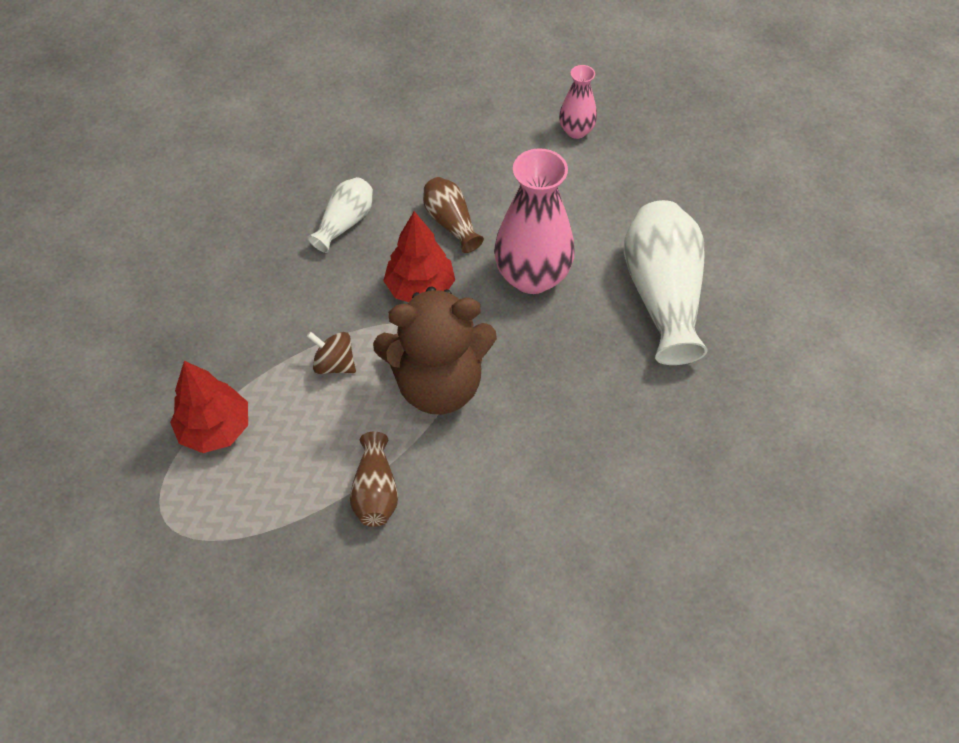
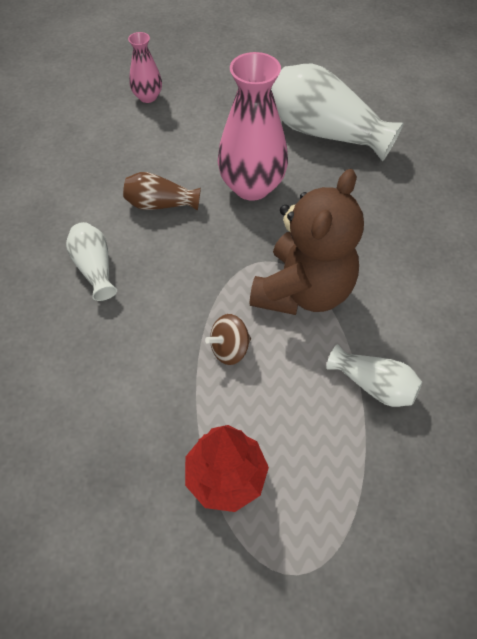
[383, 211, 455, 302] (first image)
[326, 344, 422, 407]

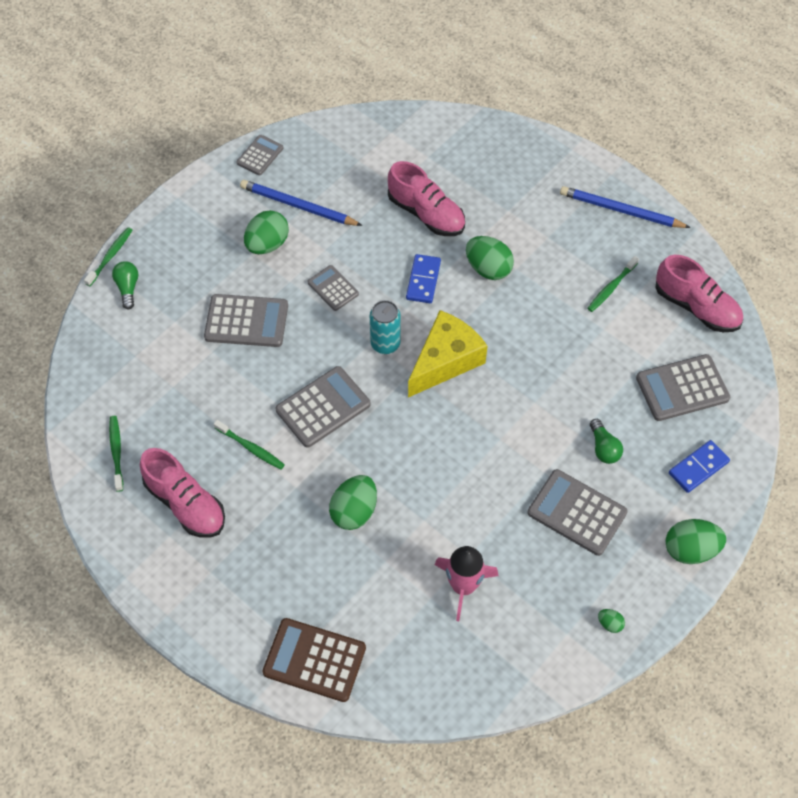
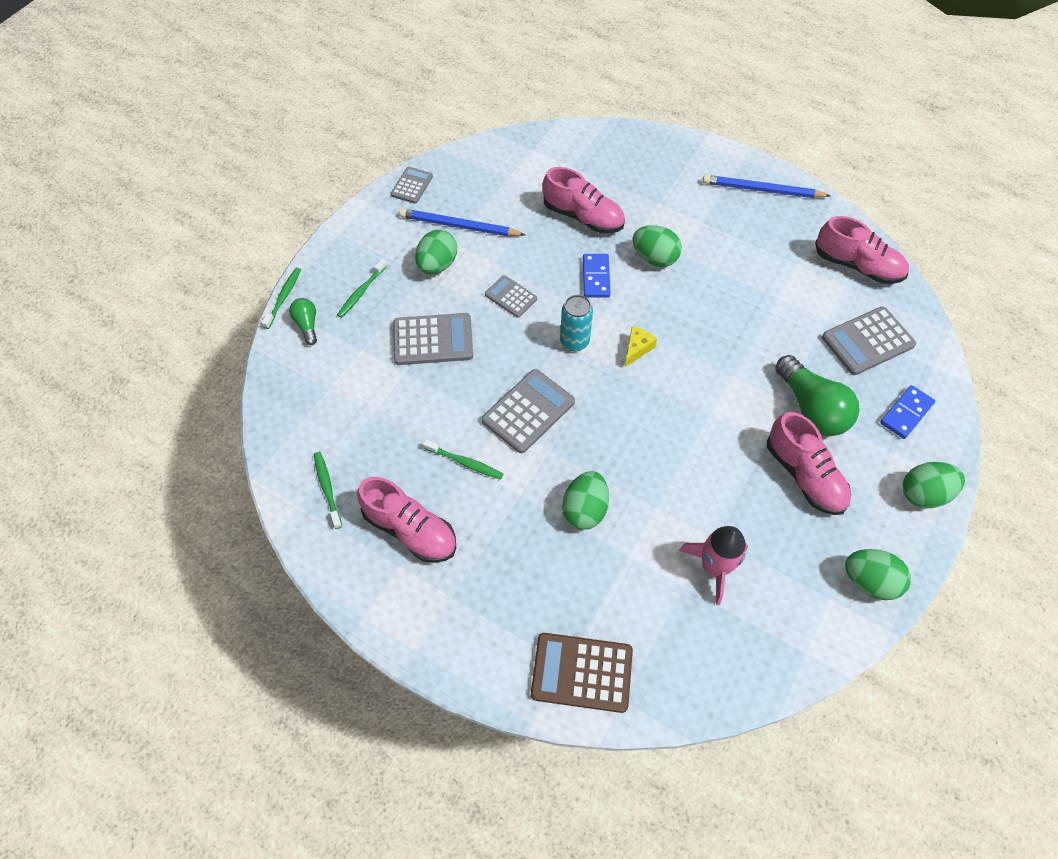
[337, 259, 387, 318]
[625, 326, 657, 367]
[775, 355, 860, 436]
[767, 412, 851, 515]
[845, 549, 911, 600]

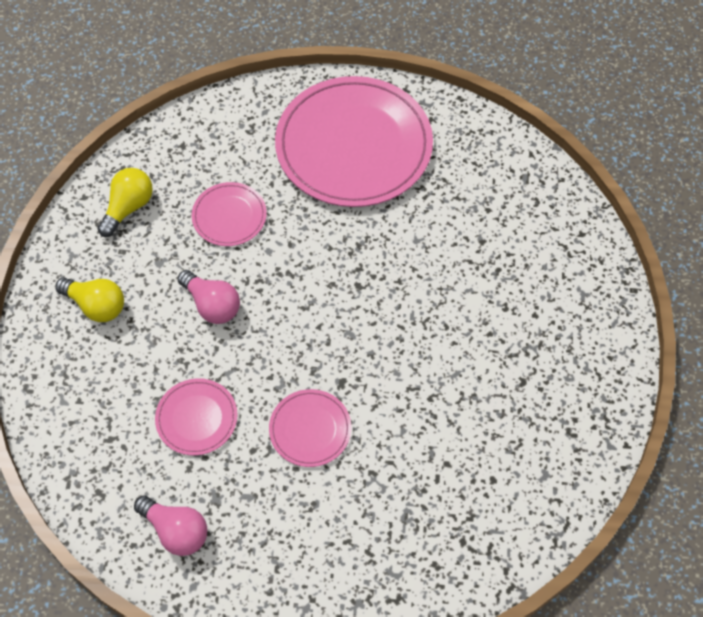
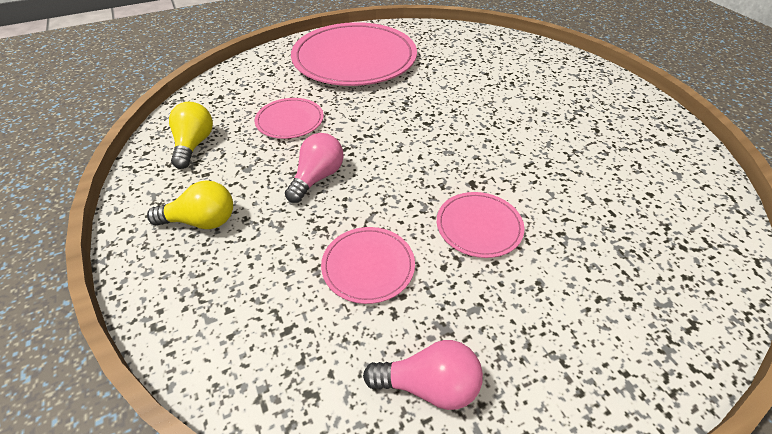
[285, 133, 344, 203]

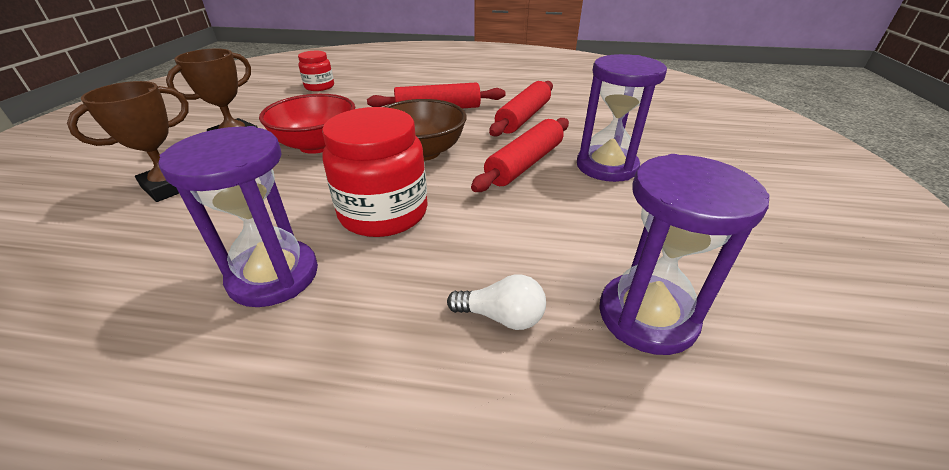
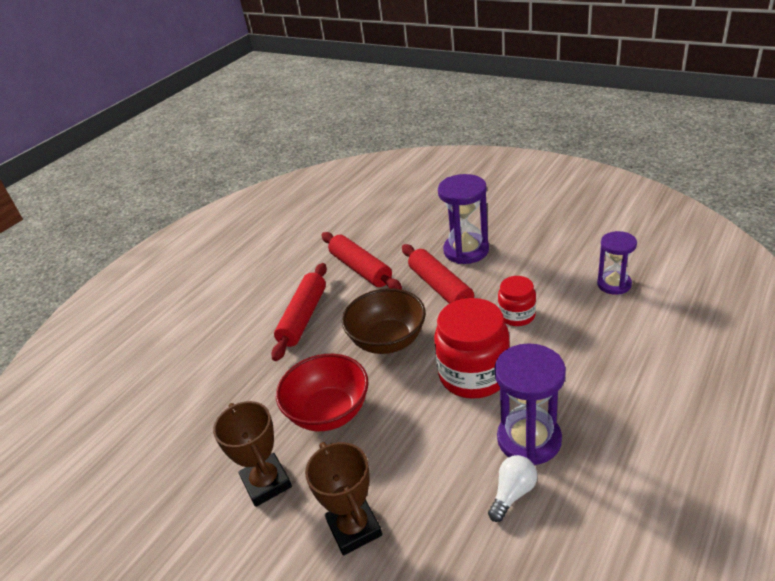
[498, 276, 536, 326]
[597, 231, 637, 295]
[488, 455, 537, 522]

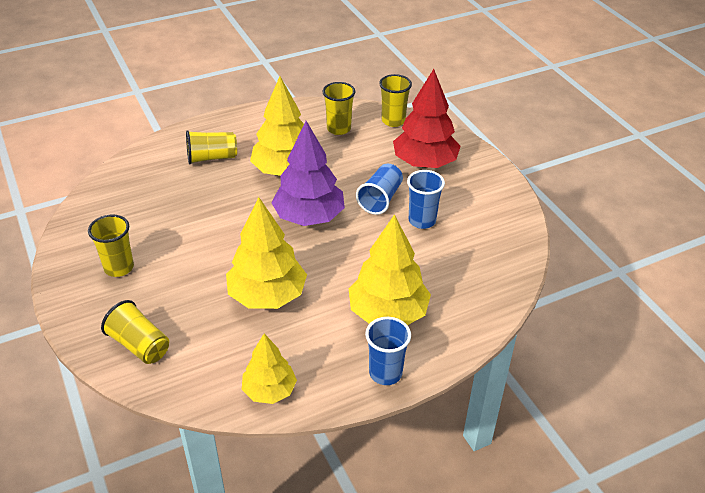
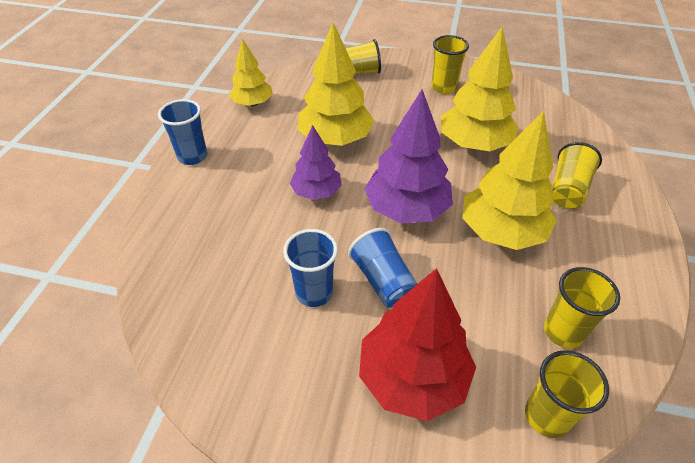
[441, 27, 519, 151]
[290, 125, 342, 200]

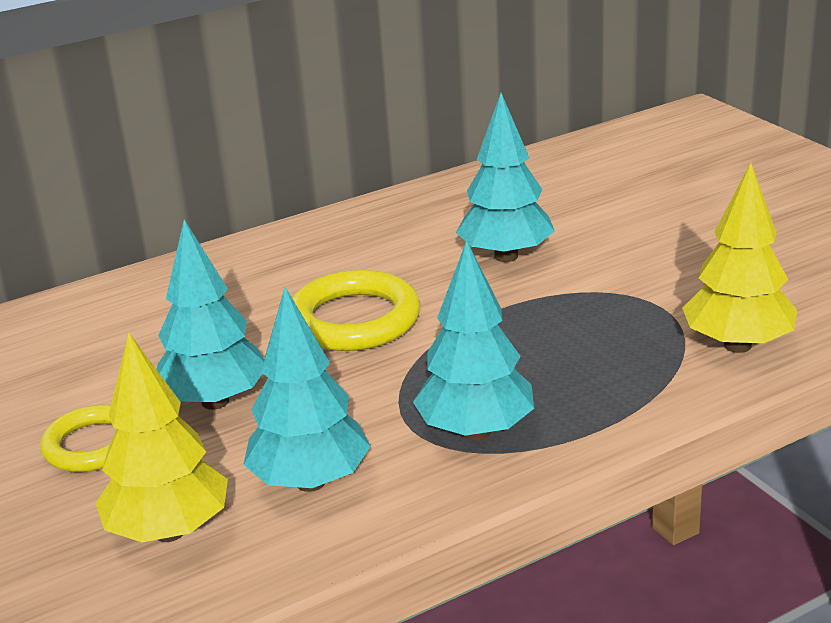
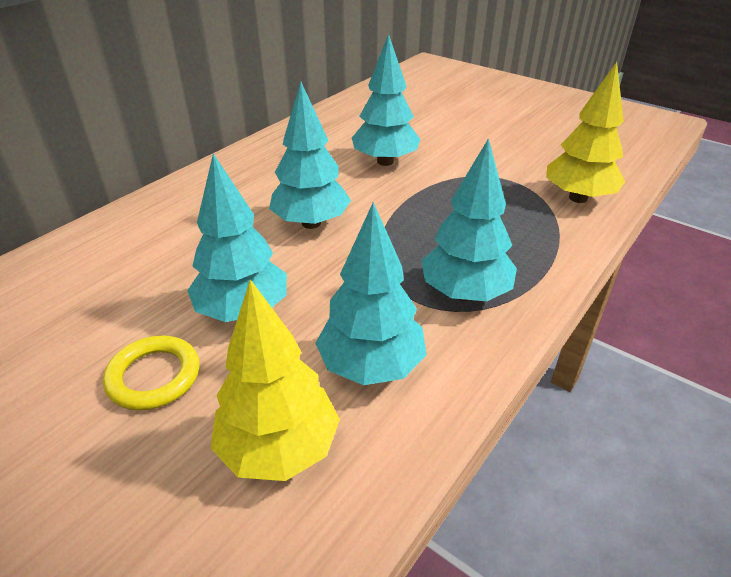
[269, 82, 351, 229]

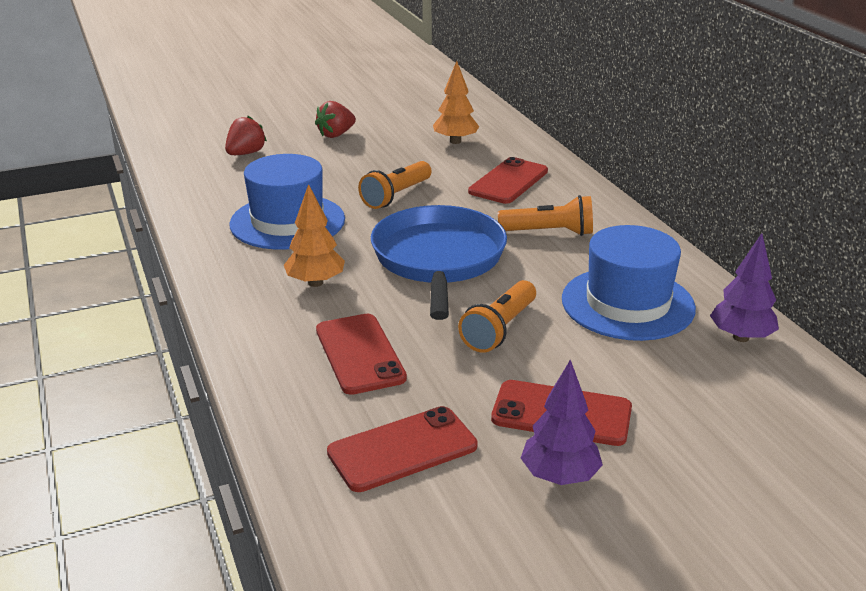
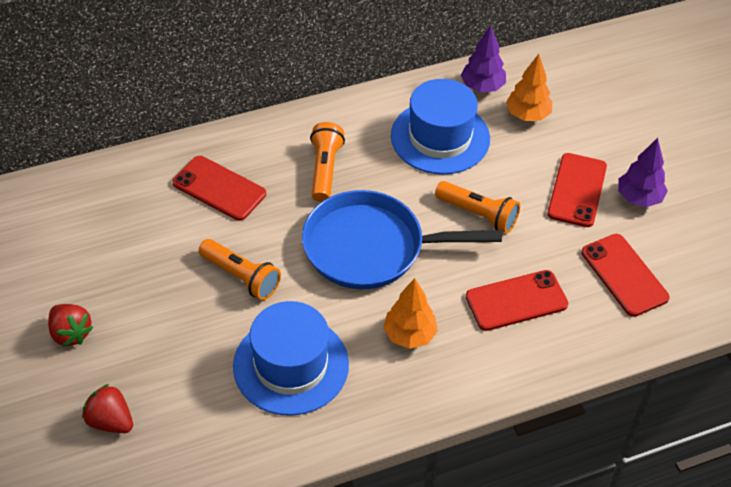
[506, 54, 552, 121]

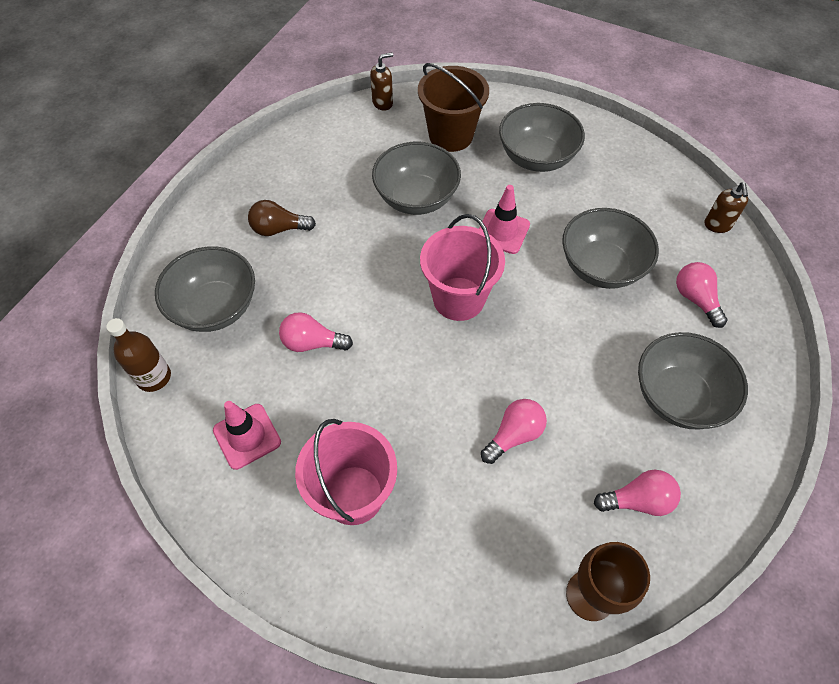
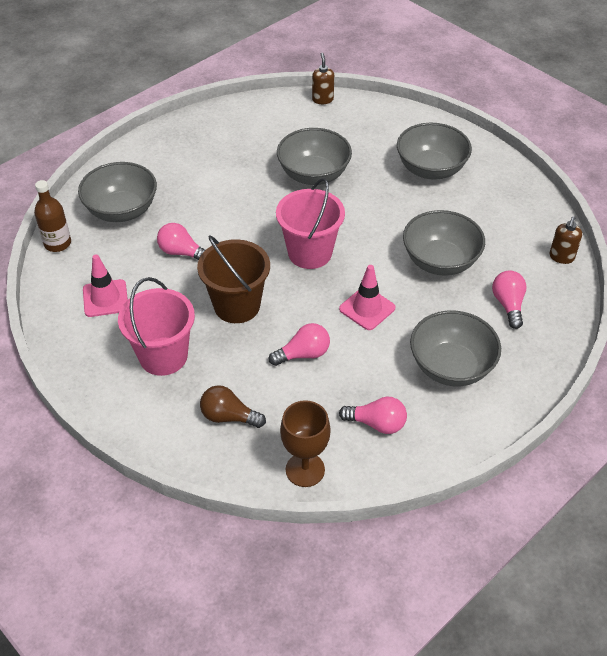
[312, 53, 334, 104]
[197, 236, 270, 323]
[339, 265, 396, 330]
[200, 385, 266, 428]

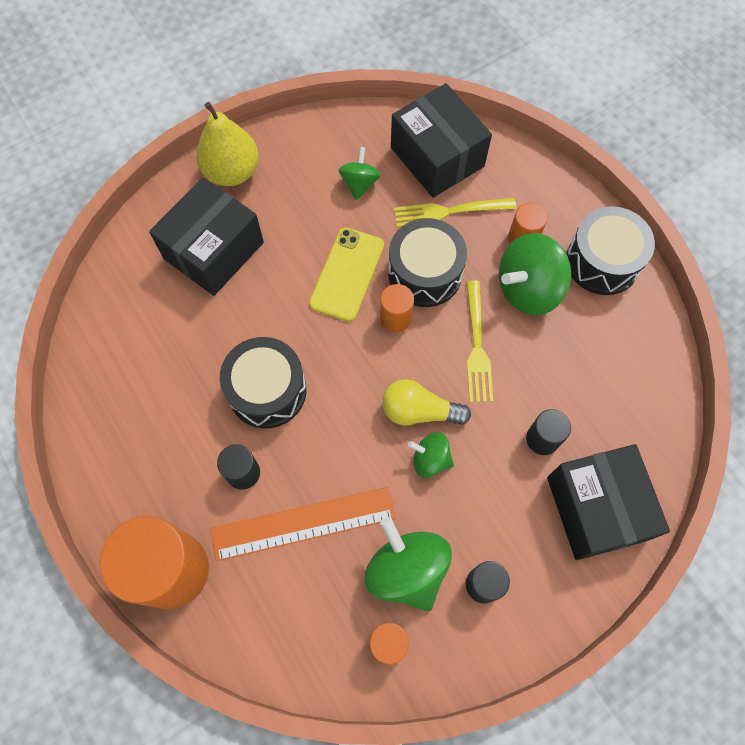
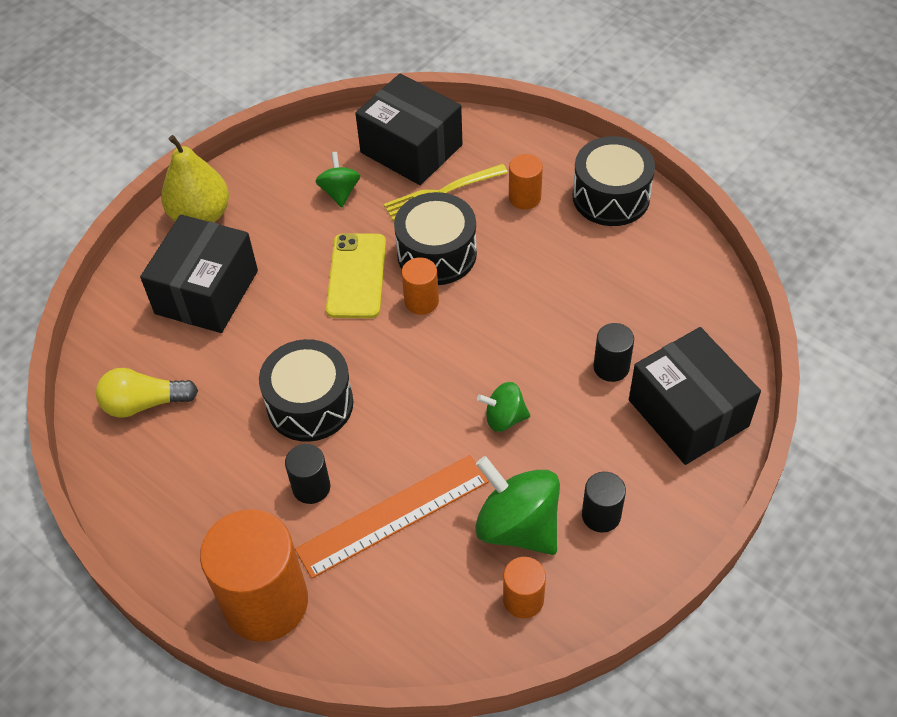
[499, 233, 571, 315] (first image)
[466, 280, 493, 402] (first image)
[96, 368, 198, 418]

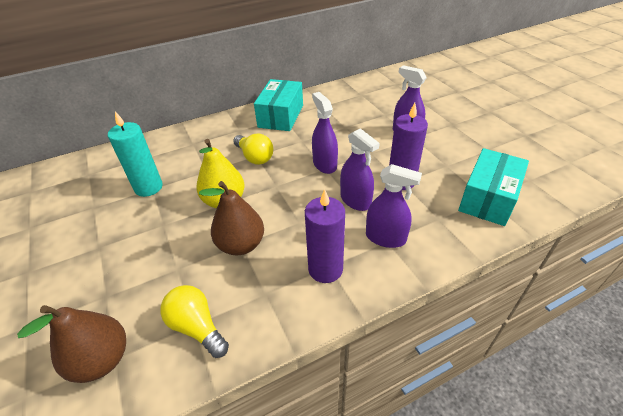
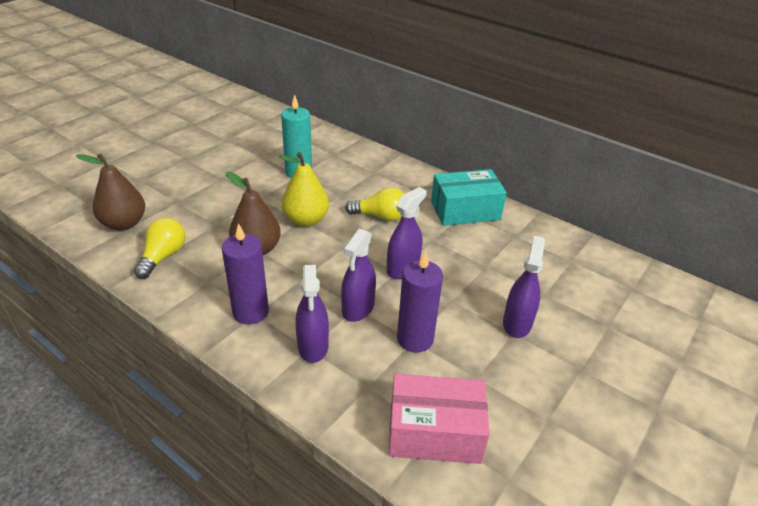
[345, 187, 404, 221]
[388, 374, 490, 464]

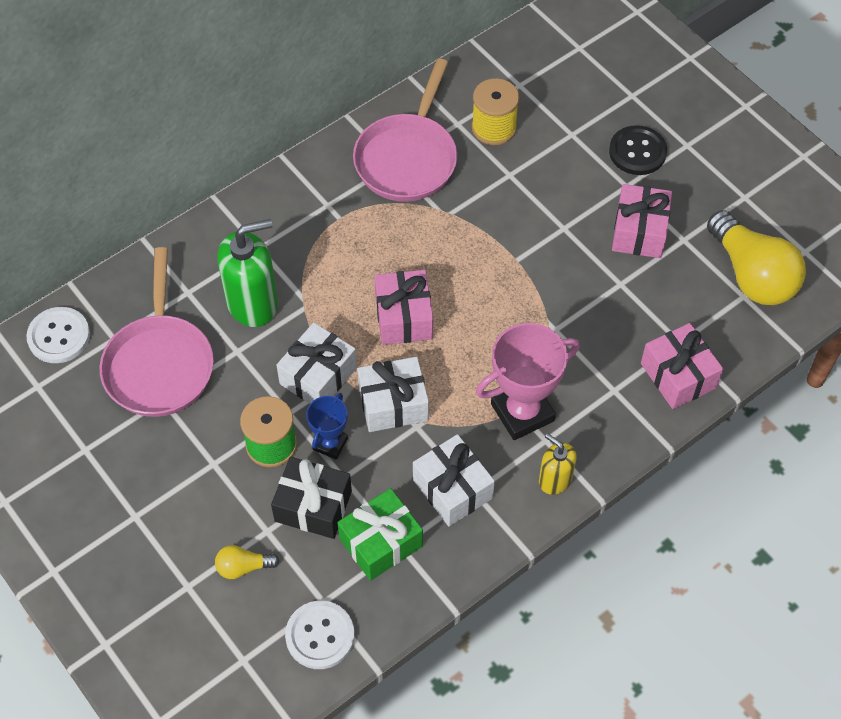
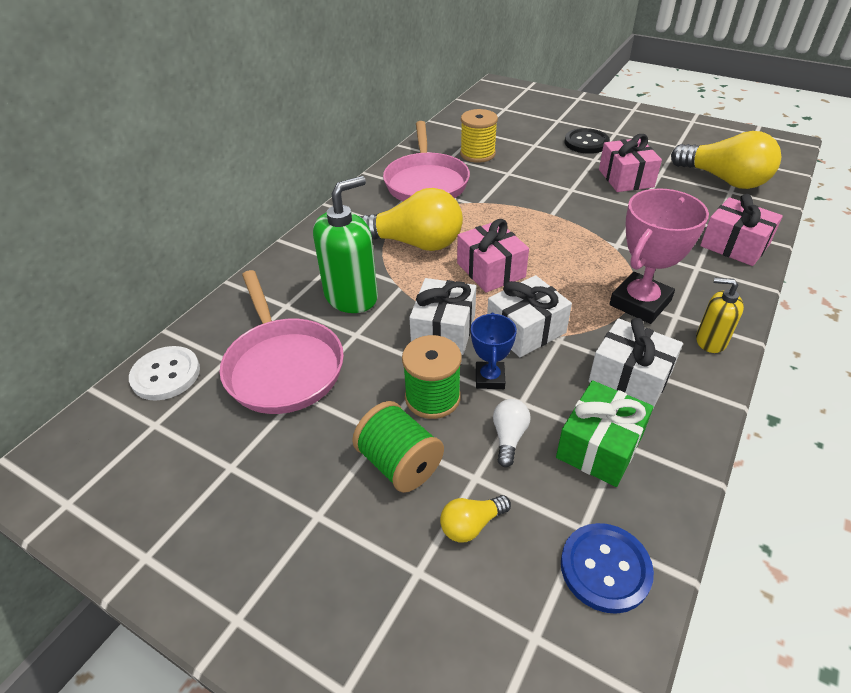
[493, 399, 531, 467]
[561, 523, 654, 614]
[359, 188, 463, 251]
[352, 401, 444, 493]

